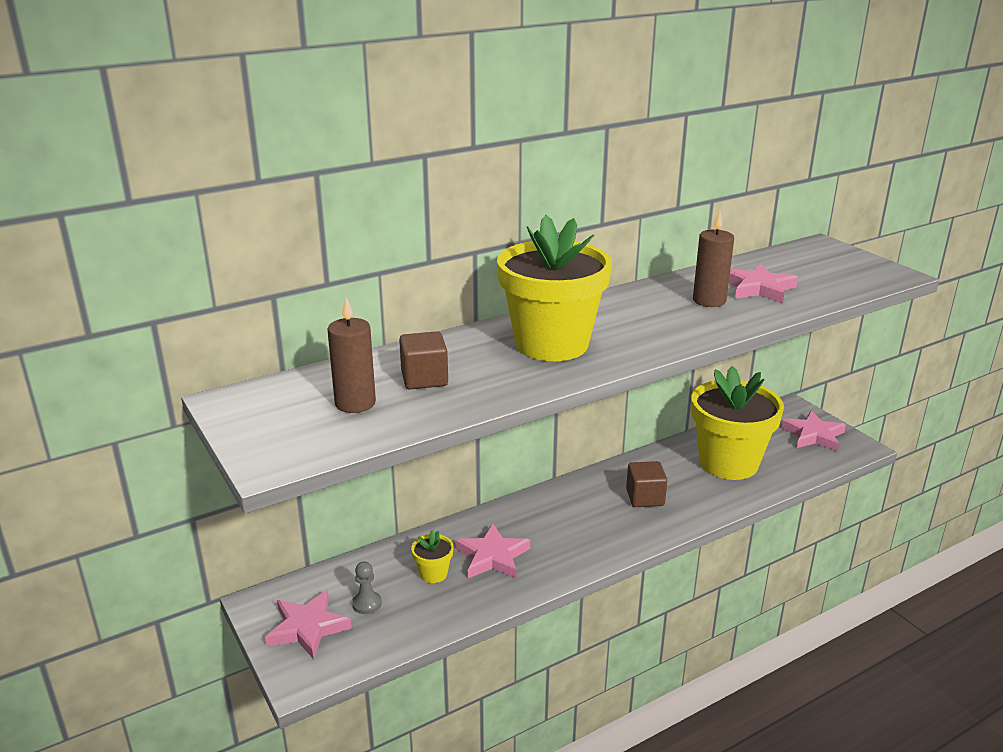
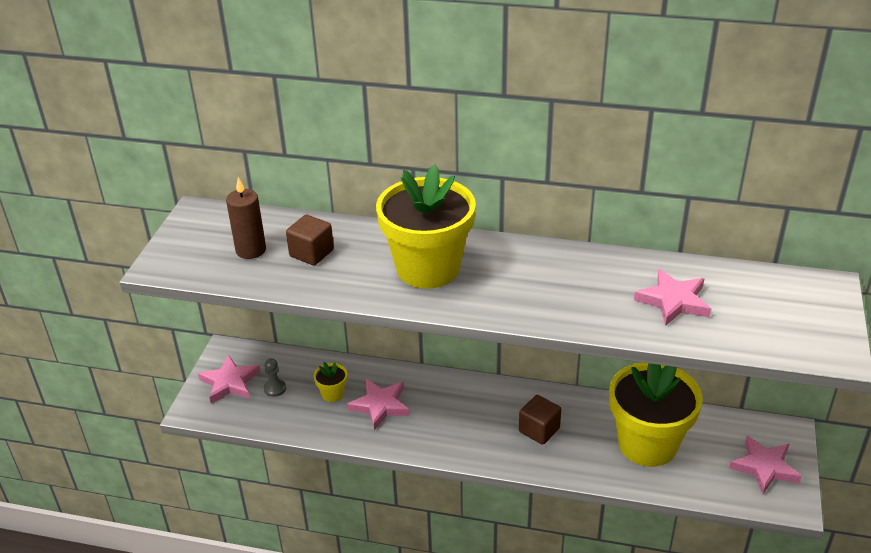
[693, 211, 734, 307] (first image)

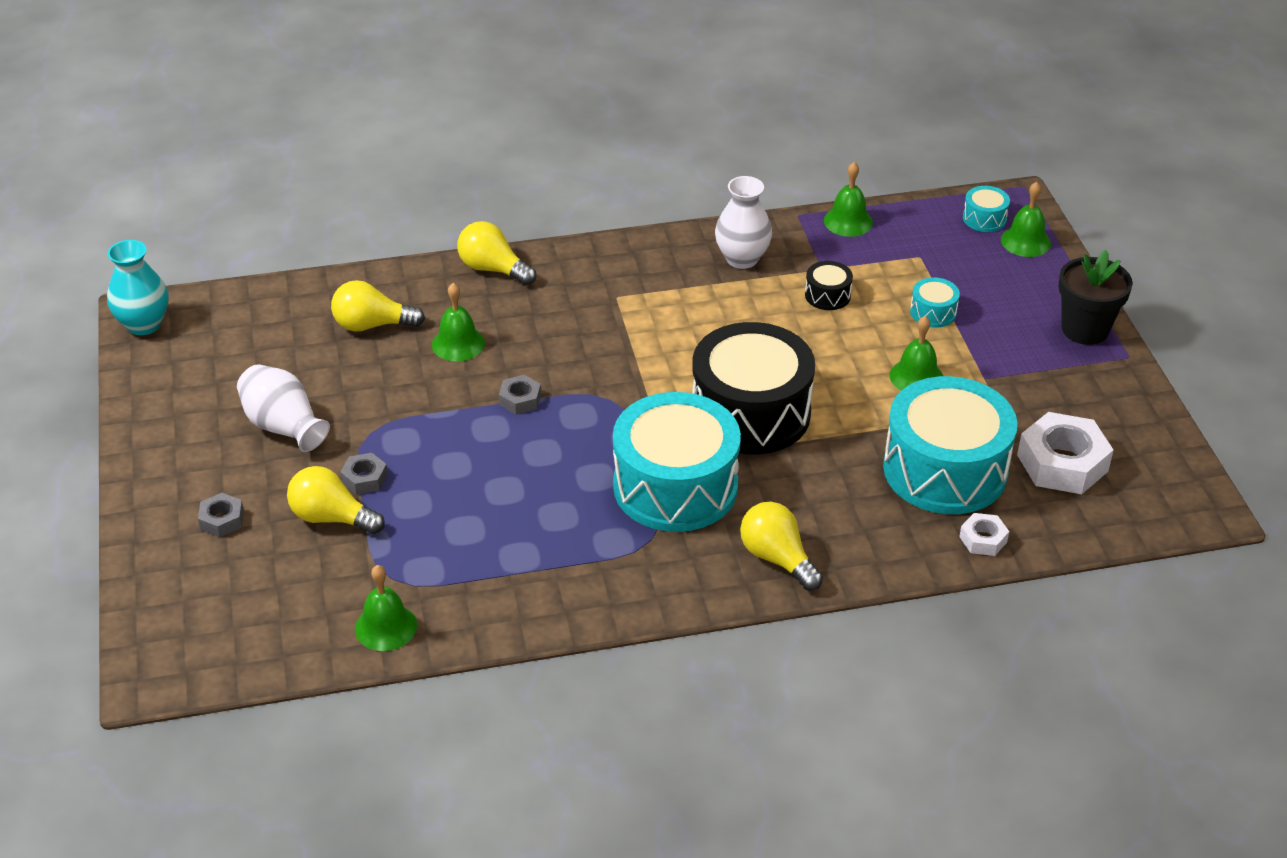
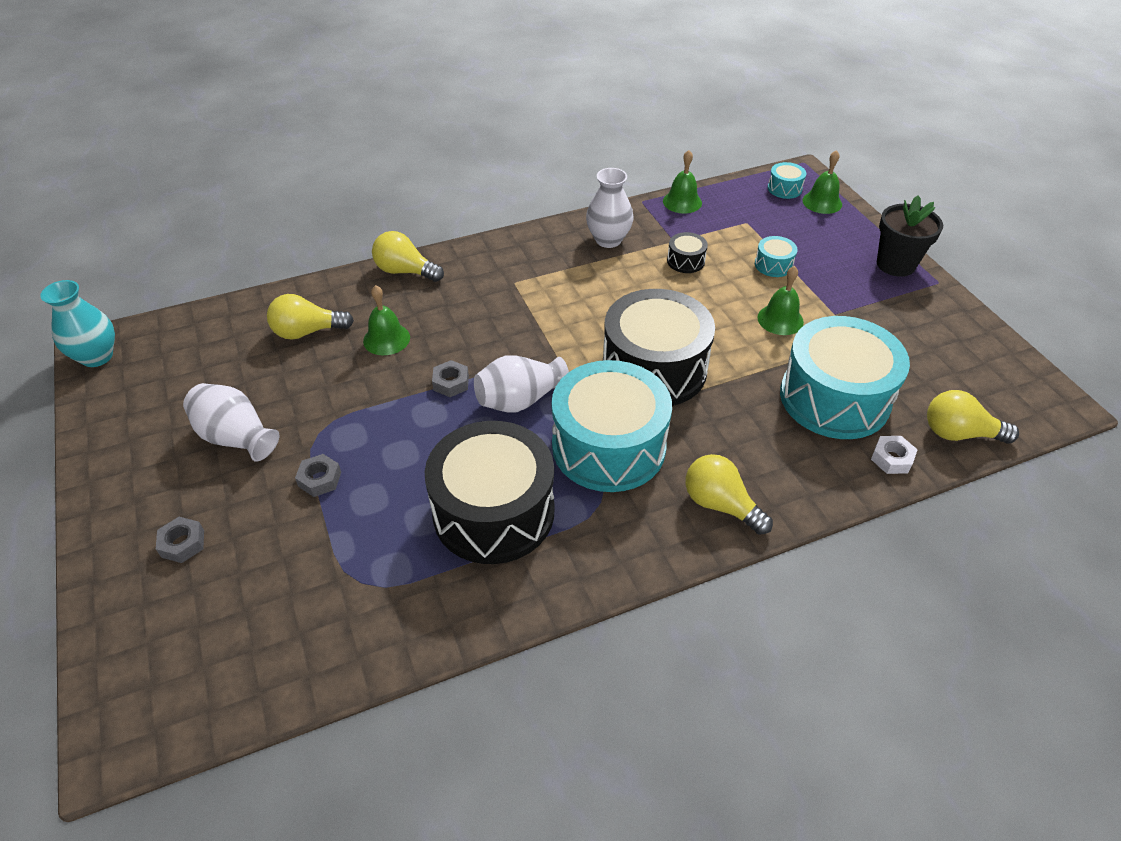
[1017, 412, 1114, 494] (first image)
[927, 390, 1019, 444]
[355, 565, 417, 651] (first image)
[474, 355, 569, 413]
[425, 421, 555, 564]

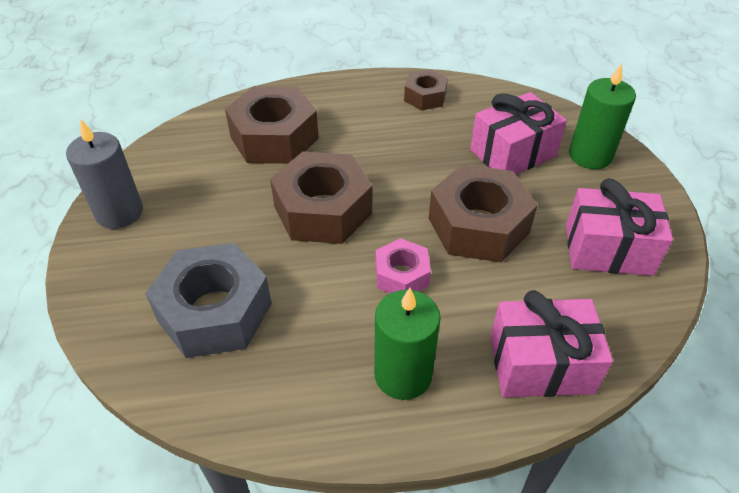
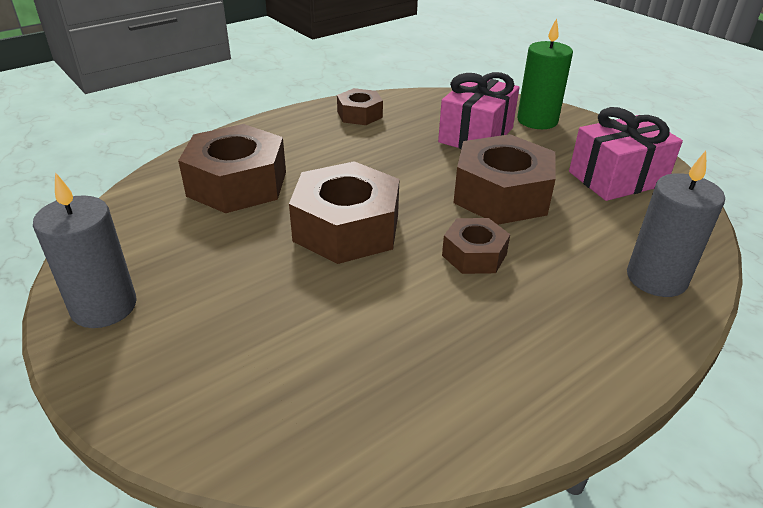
[442, 218, 510, 274]
[145, 243, 272, 358] (first image)
[374, 288, 441, 400] (first image)
[627, 151, 725, 297]

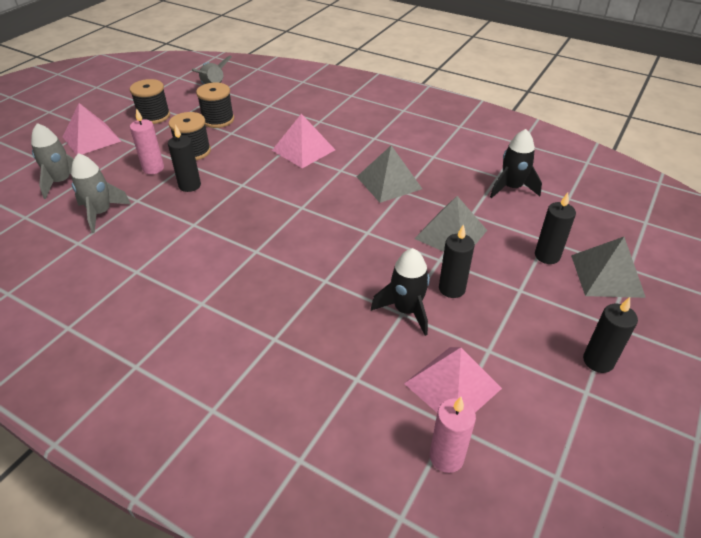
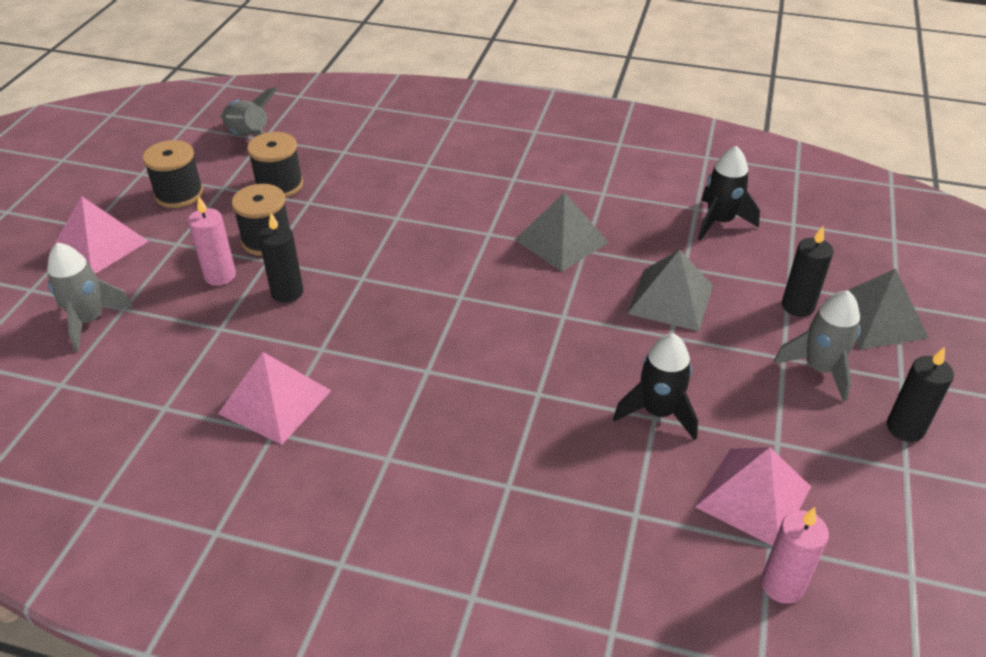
[218, 352, 331, 445]
[774, 290, 860, 402]
[439, 224, 475, 298] (first image)

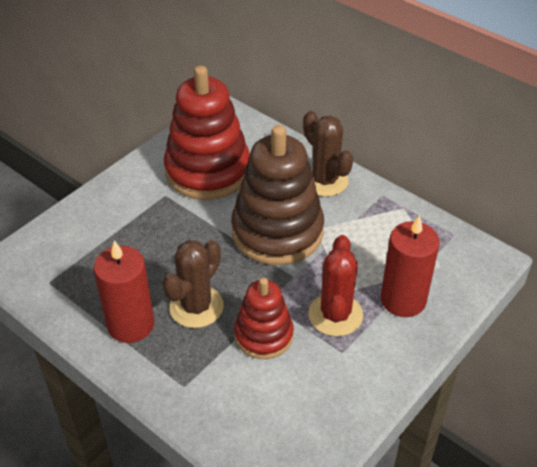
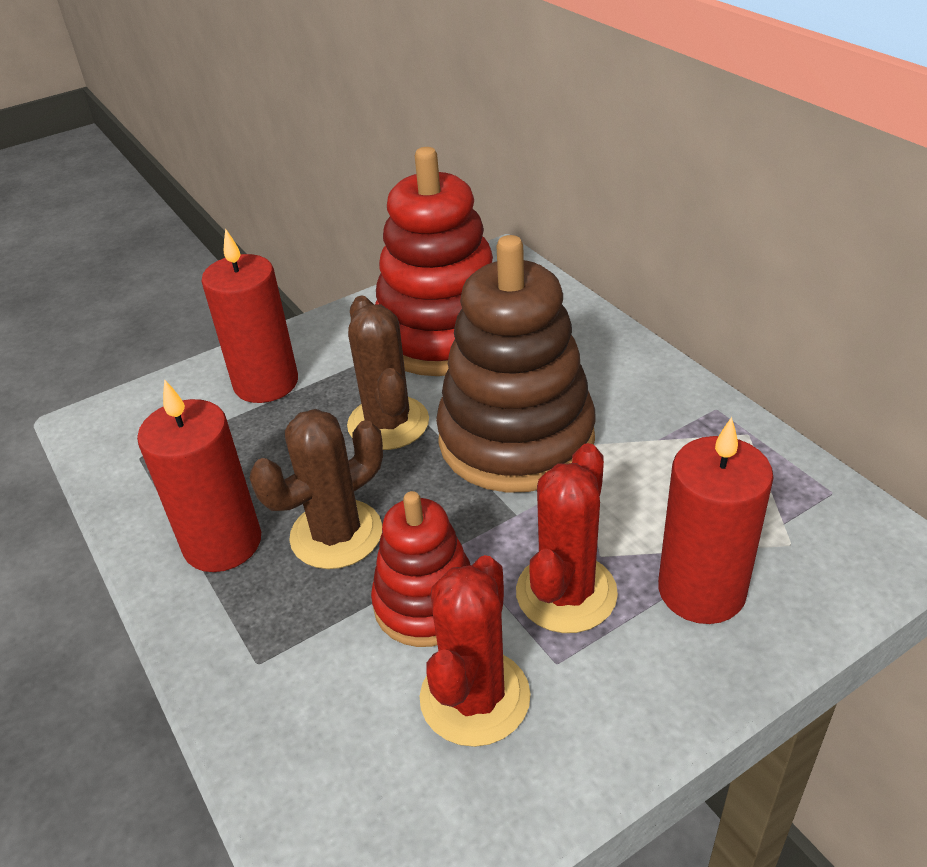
[347, 296, 429, 450]
[201, 228, 298, 403]
[420, 555, 531, 747]

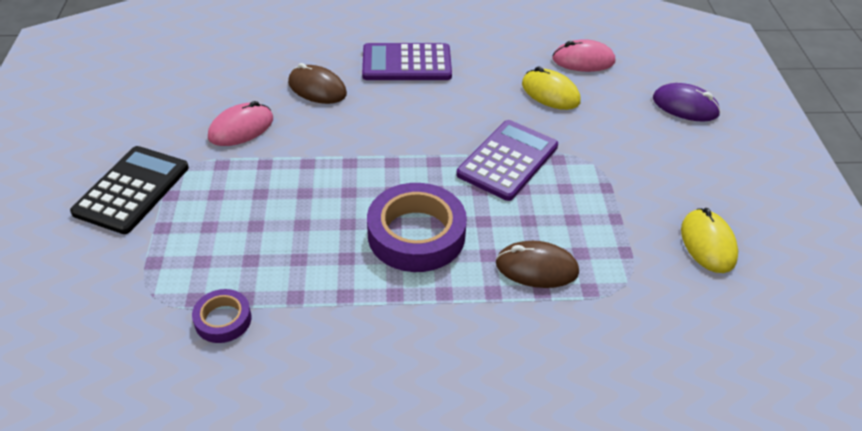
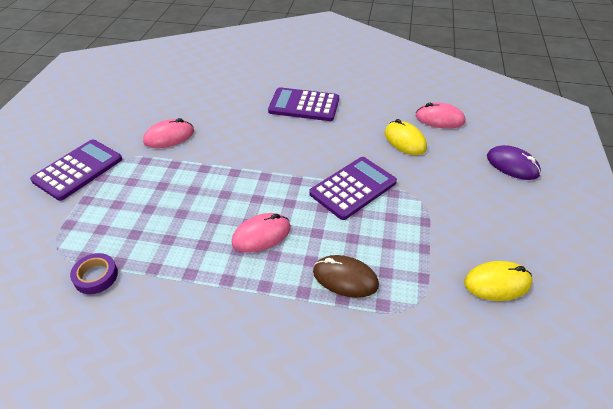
[288, 63, 347, 104] (first image)
[30, 139, 122, 201]
[232, 213, 291, 253]
[464, 261, 532, 301]

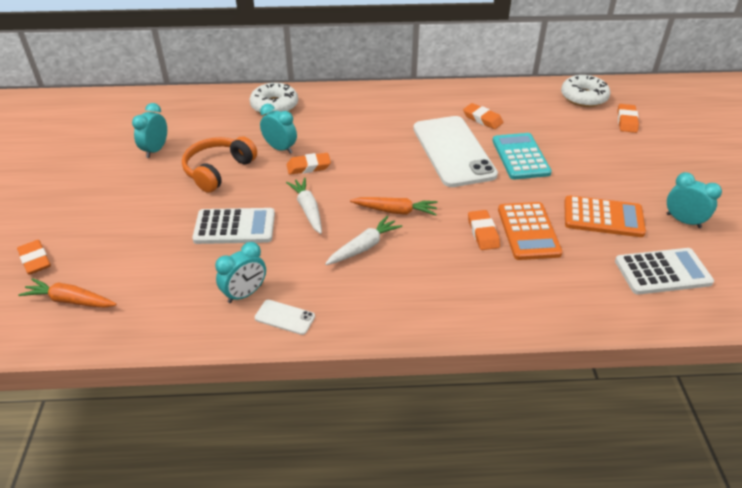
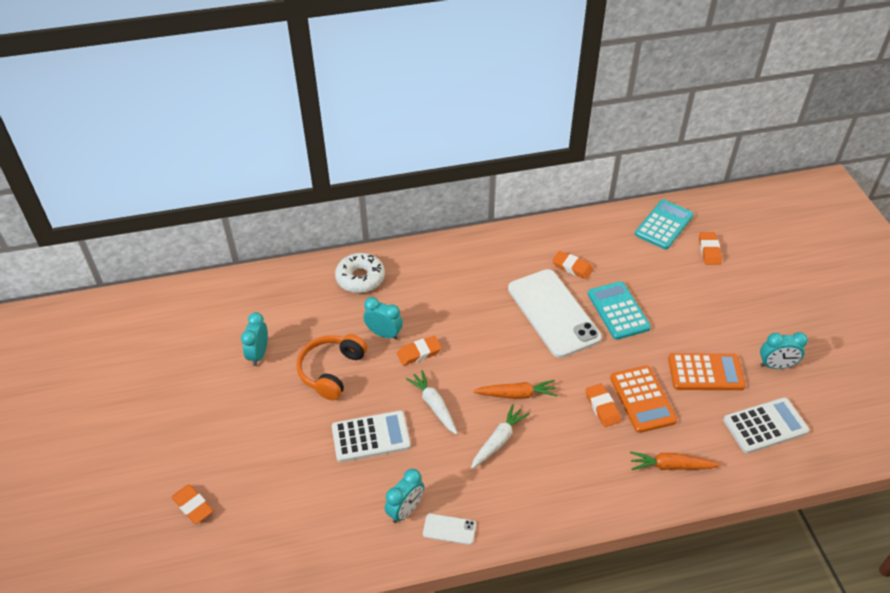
[635, 200, 694, 250]
[760, 332, 808, 369]
[630, 451, 721, 470]

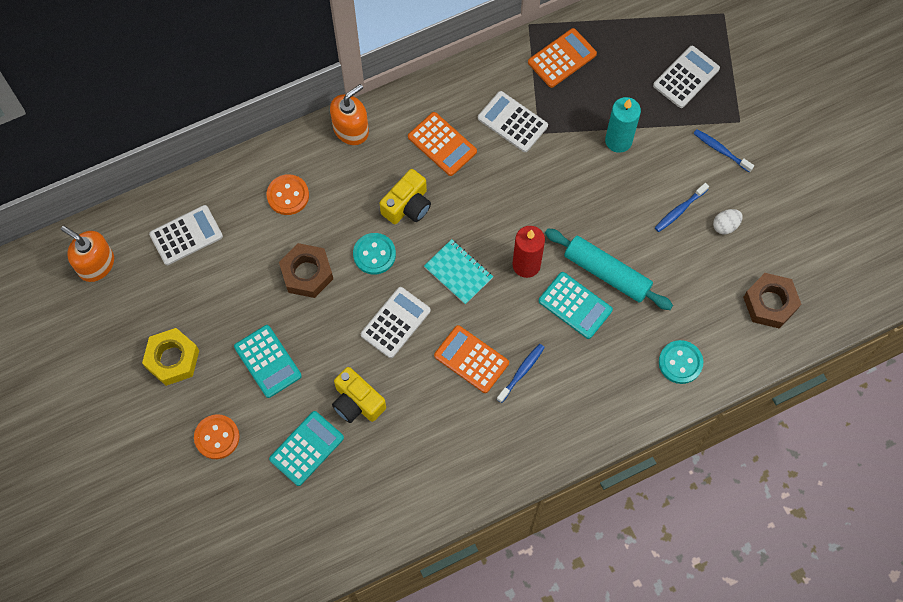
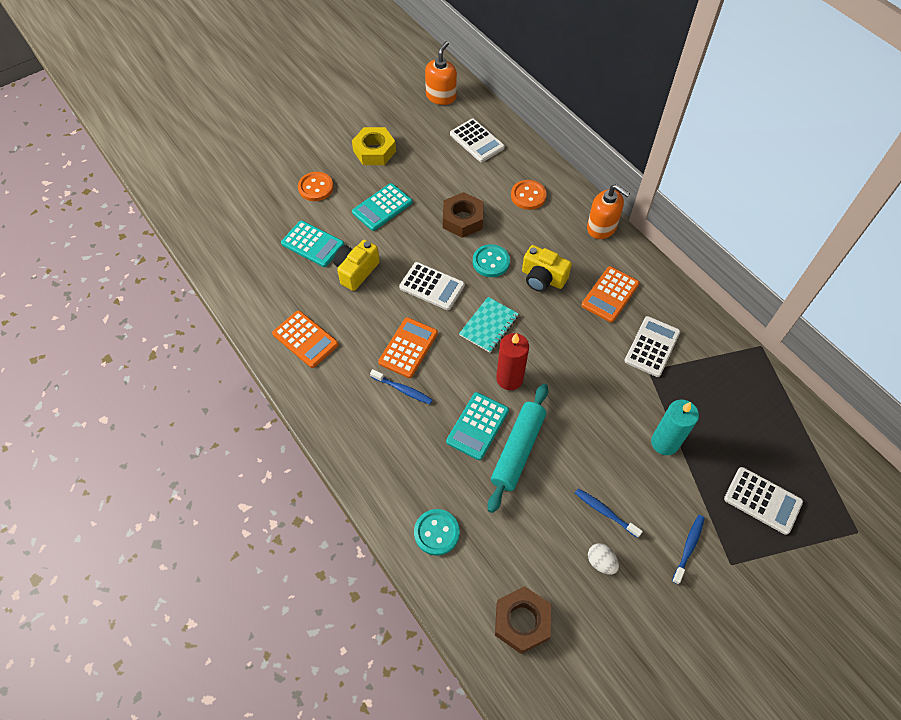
[272, 310, 339, 368]

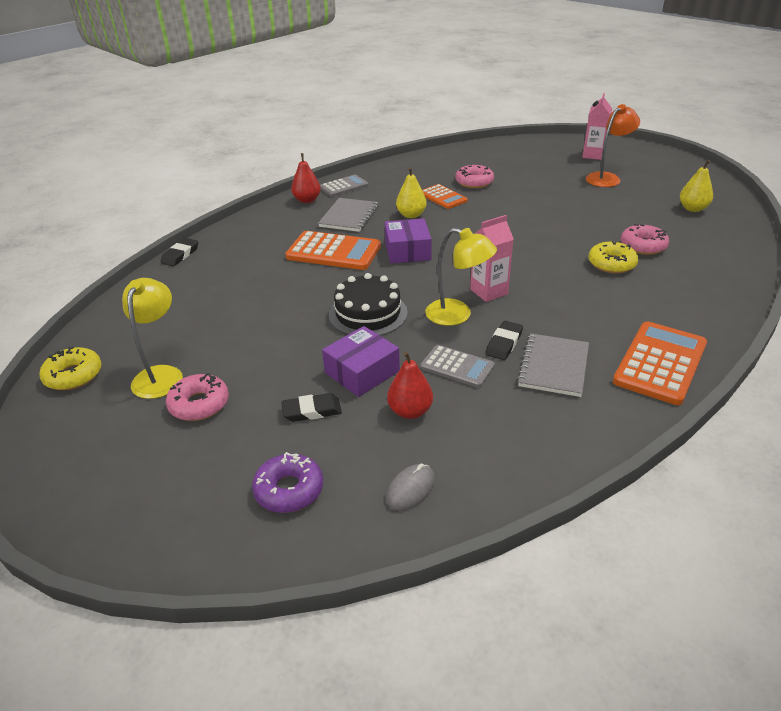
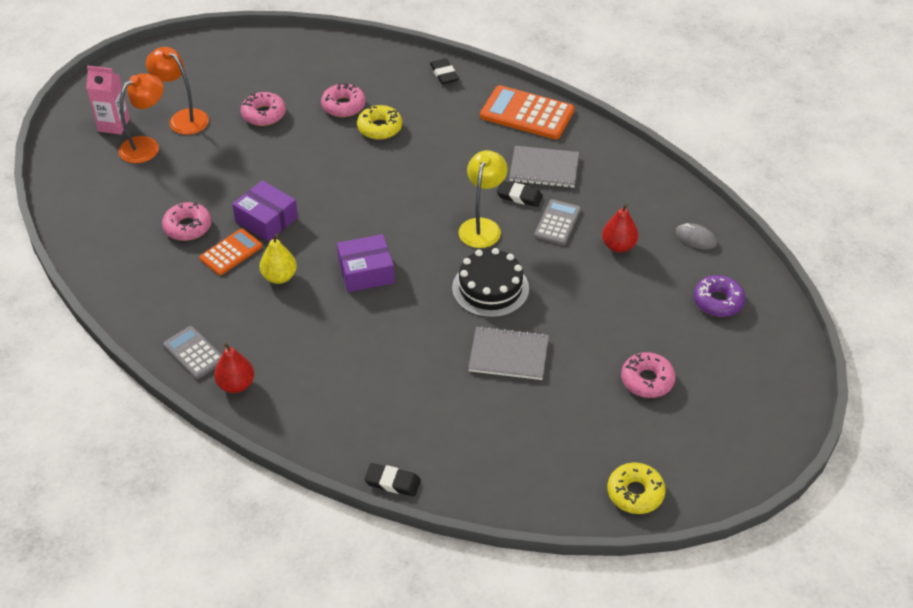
[680, 160, 713, 212] (first image)
[468, 326, 549, 380]
[470, 215, 514, 302] (first image)
[285, 231, 381, 270] (first image)
[122, 278, 183, 399] (first image)
[232, 180, 298, 242]
[430, 58, 459, 84]
[118, 73, 164, 163]
[241, 92, 286, 126]

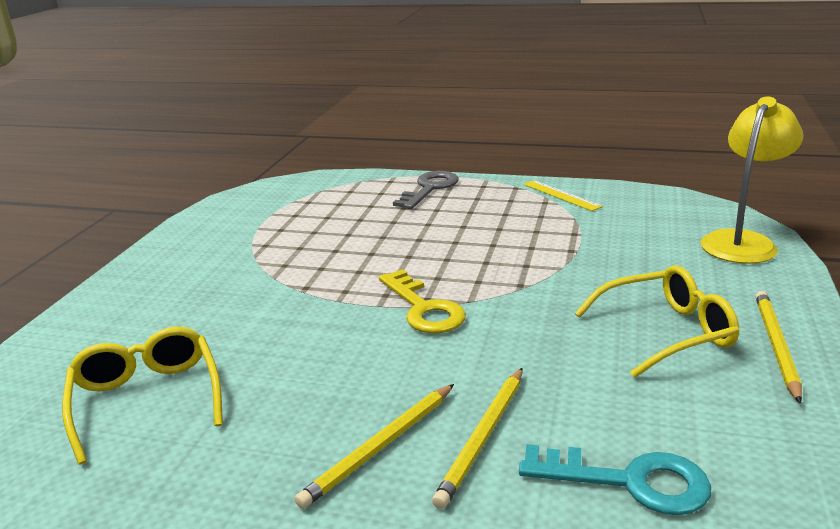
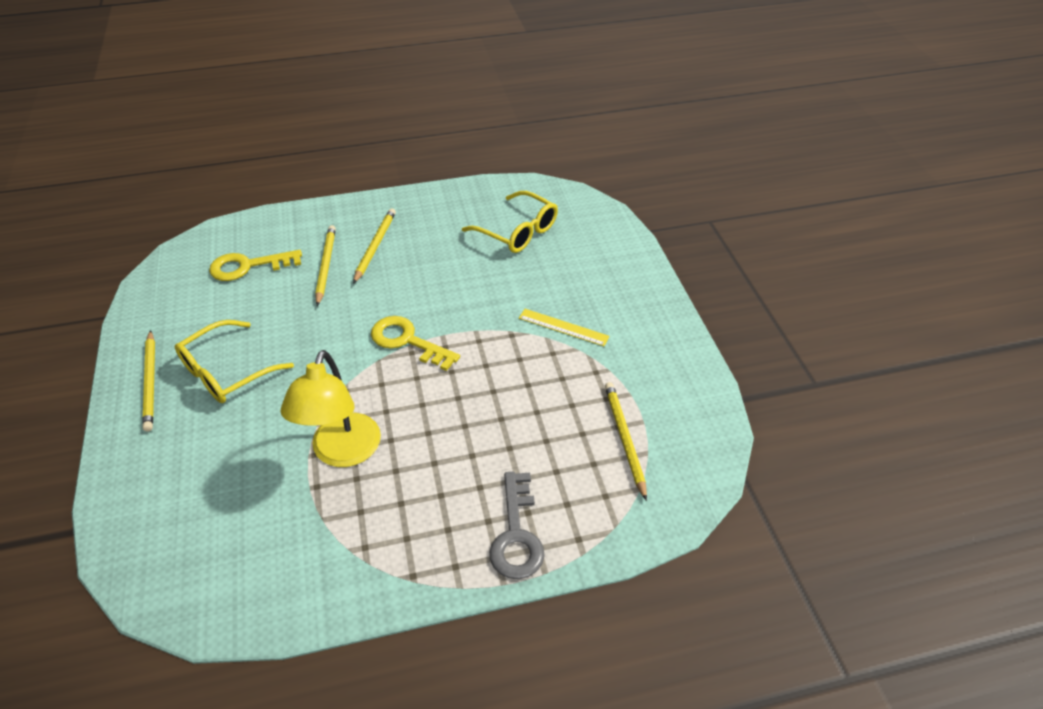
[281, 350, 381, 467]
[519, 309, 610, 346]
[209, 250, 302, 281]
[605, 382, 647, 501]

